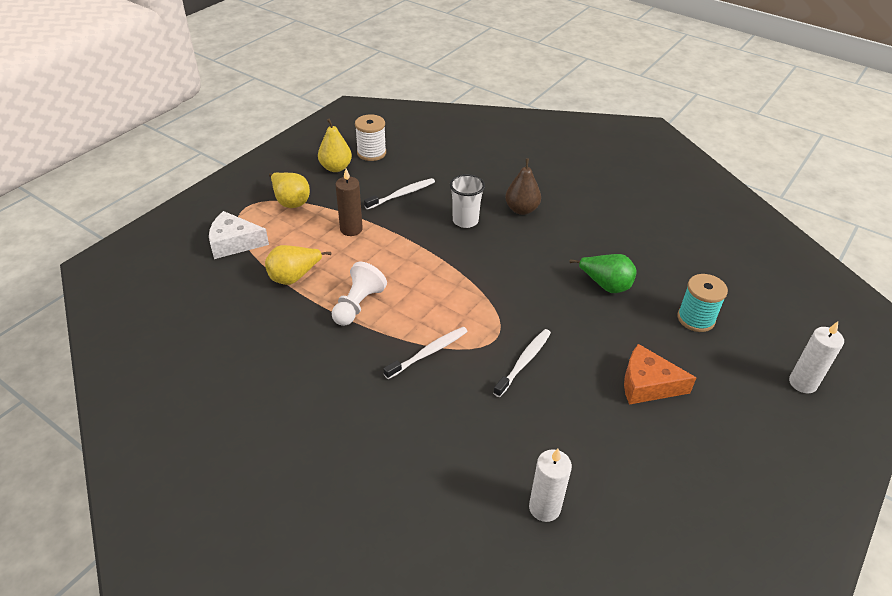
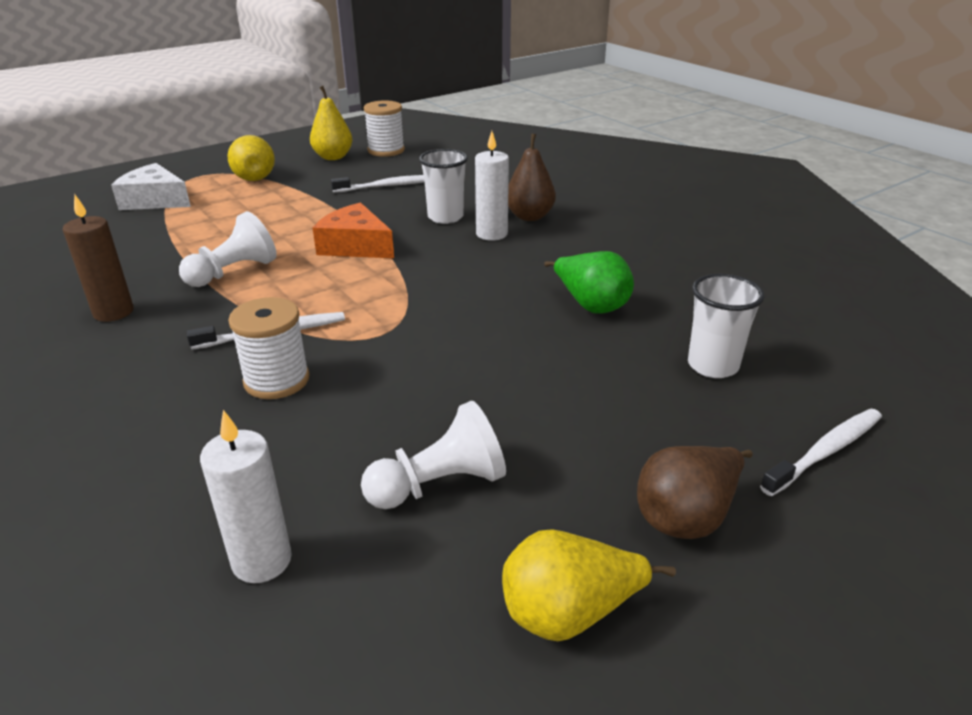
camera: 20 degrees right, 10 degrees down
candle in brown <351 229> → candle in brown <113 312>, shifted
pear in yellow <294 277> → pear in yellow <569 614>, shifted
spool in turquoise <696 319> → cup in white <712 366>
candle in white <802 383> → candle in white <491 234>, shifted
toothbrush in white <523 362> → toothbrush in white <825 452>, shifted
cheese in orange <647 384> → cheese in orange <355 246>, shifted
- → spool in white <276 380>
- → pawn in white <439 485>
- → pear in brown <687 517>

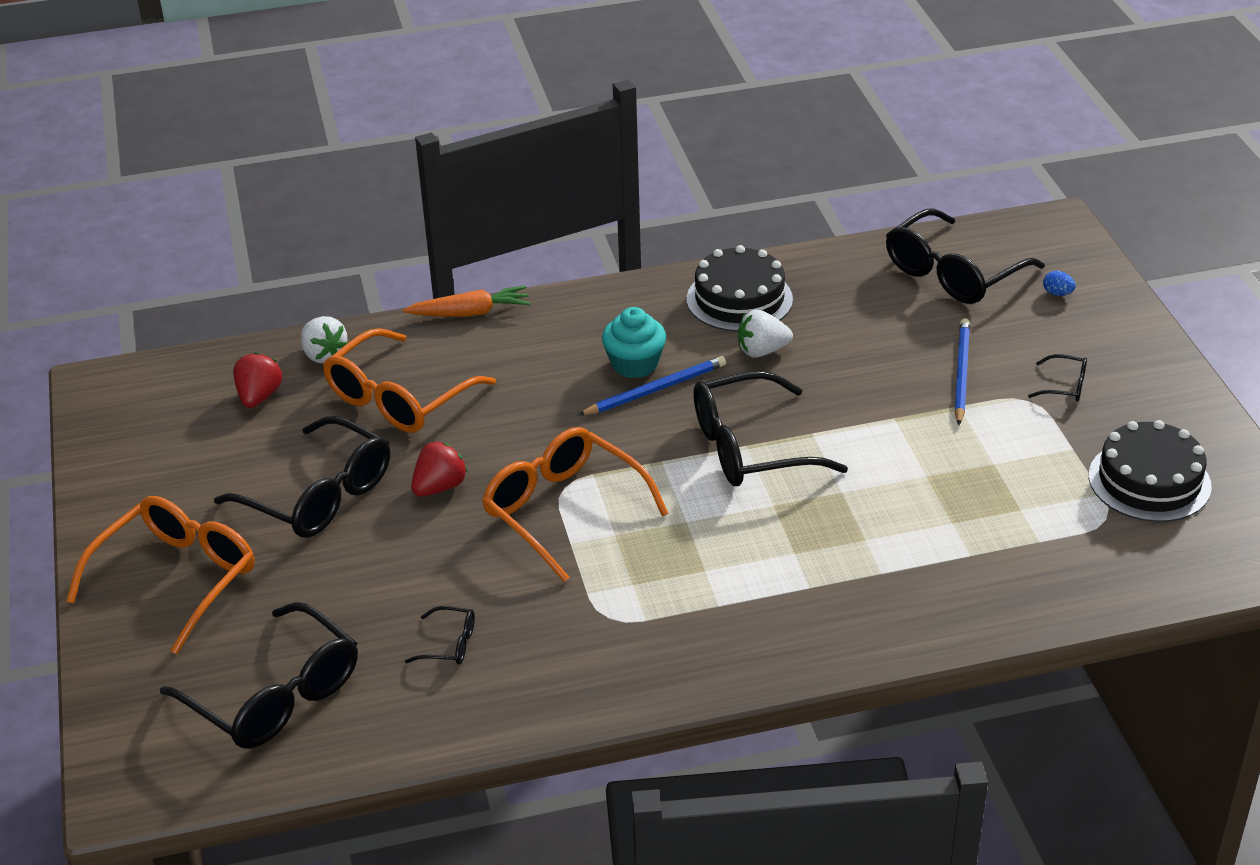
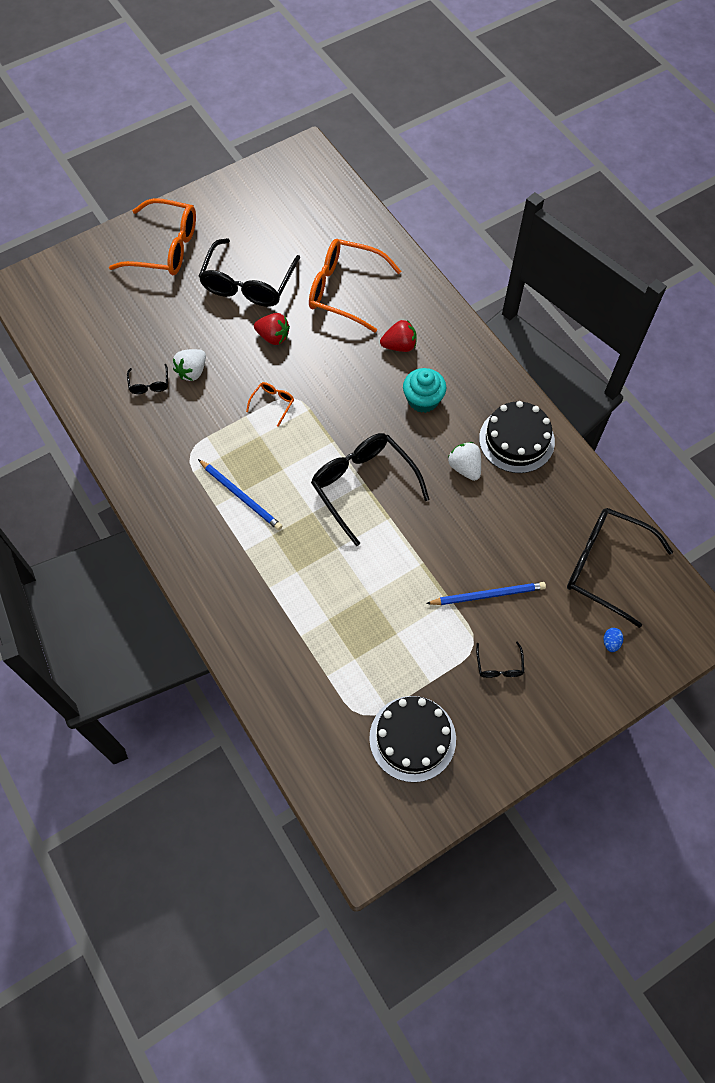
camera: 70 degrees right, 25 degrees up
carrot in orange <469 313> → -
strawberry in white <324 355> → strawberry in white <192 371>, shifted
strawberry in red <259 397> → strawberry in red <399 346>, shifted
pencil in blue <656 390> → pencil in blue <241 496>, shifted
glasses in orange <563 510> → glasses in orange <273 403>, x0.44
glasses in black <275 695> → -

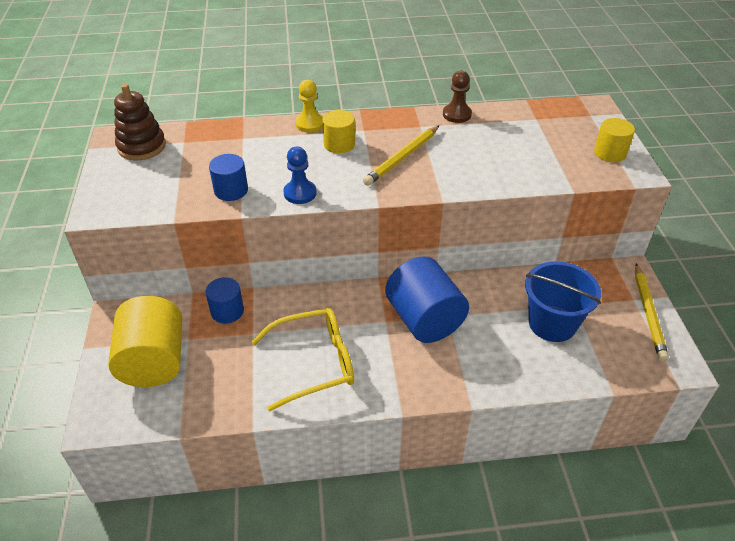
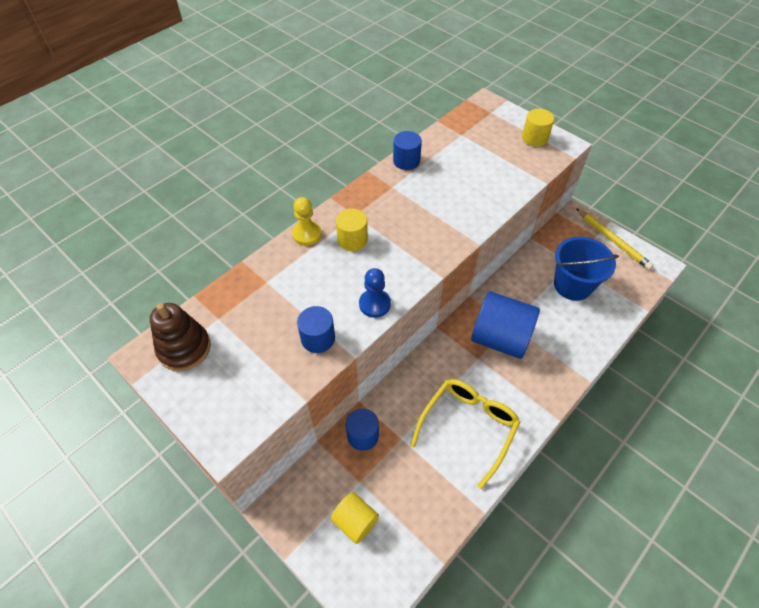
camera: 40 degrees left, 10 degrees up
pawn in brown <457 114> → cylinder in blue <406 161>
pencil in yellow <402 158> → -
cylinder in yellow <154 361> → cylinder in yellow <355 521>, x0.55

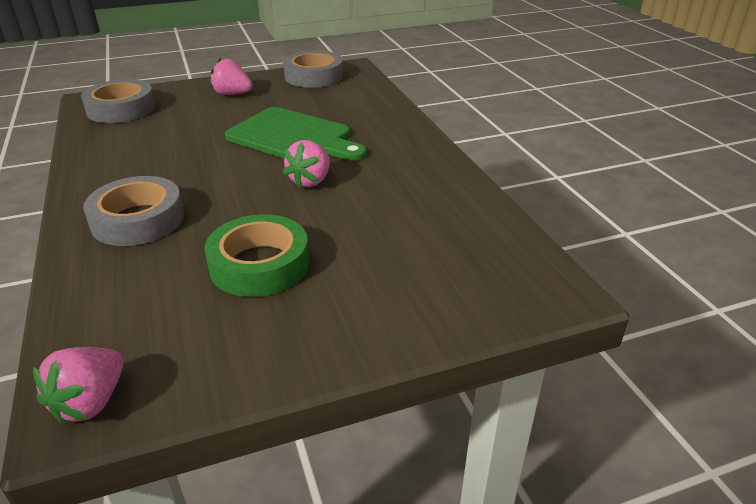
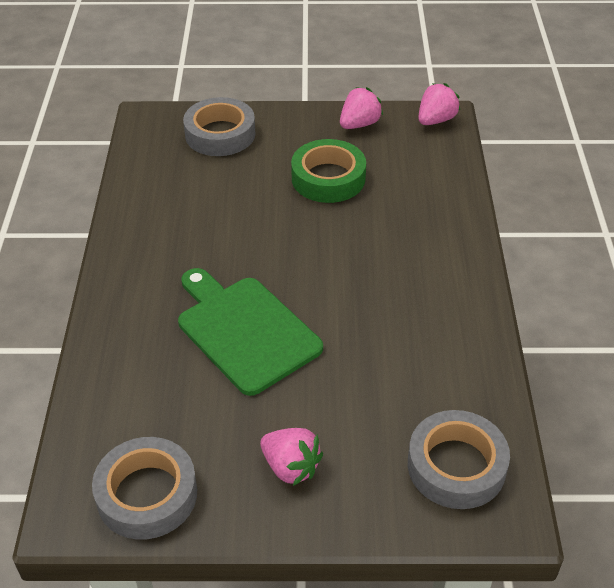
camera: 160 degrees left, 10 degrees up
strawberry in pink <310 181> → strawberry in pink <359 124>, shifted
tape in grey <138 220> → tape in grey <220 134>, shifted

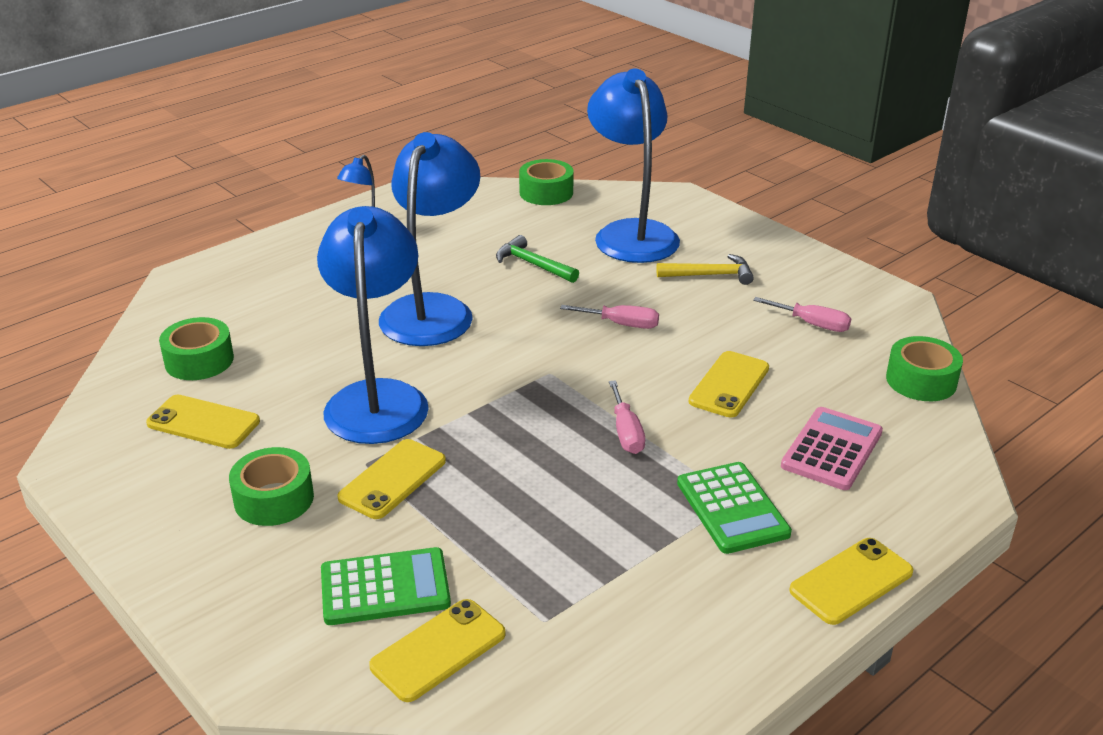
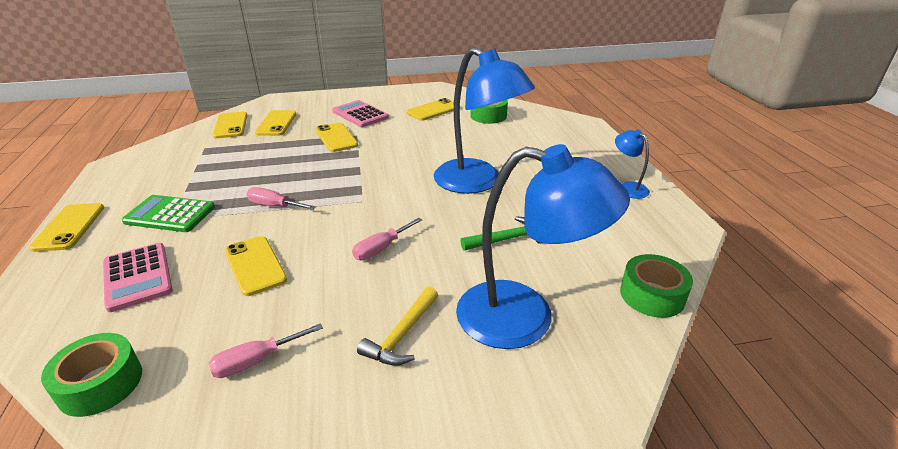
camera: 120 degrees right, 0 degrees up
lamp in blue <378 398> → -
tape in green <274 499> → calculator in pink <360 114>
calculator in green <385 587> → phone in yellow <276 123>

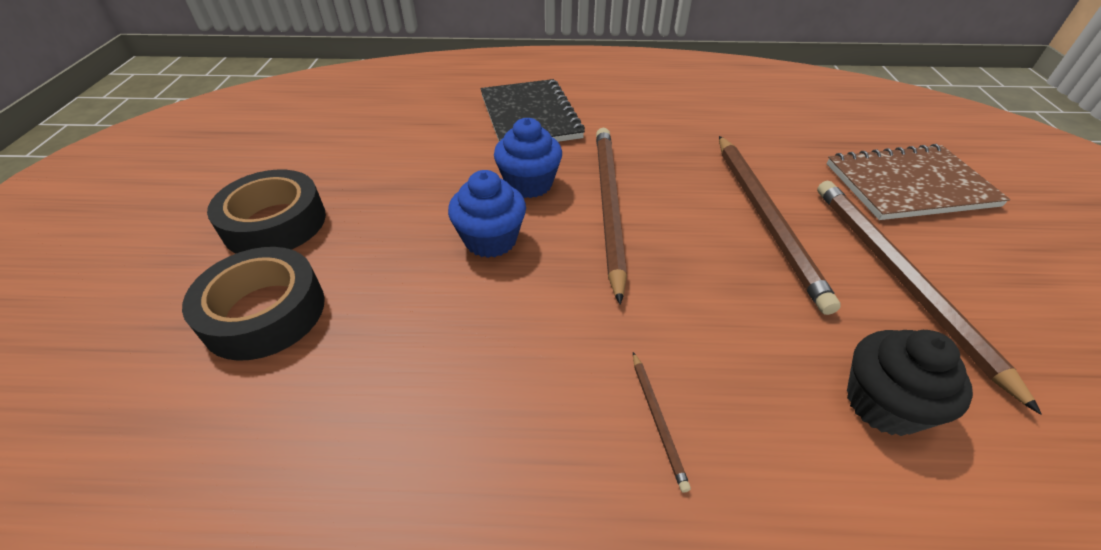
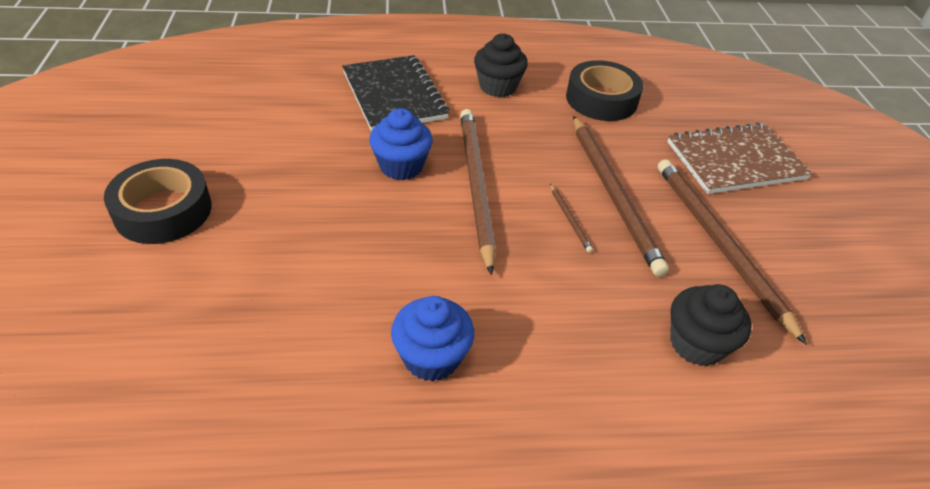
camera: 10 degrees left, 0 degrees up
cupcake in blue <490 240> → cupcake in blue <431 357>, shifted
tape in black <264 312> → tape in black <601 99>, shifted
pencil in brown <657 420> → pencil in brown <569 219>, shifted
- → cupcake in black <498 87>

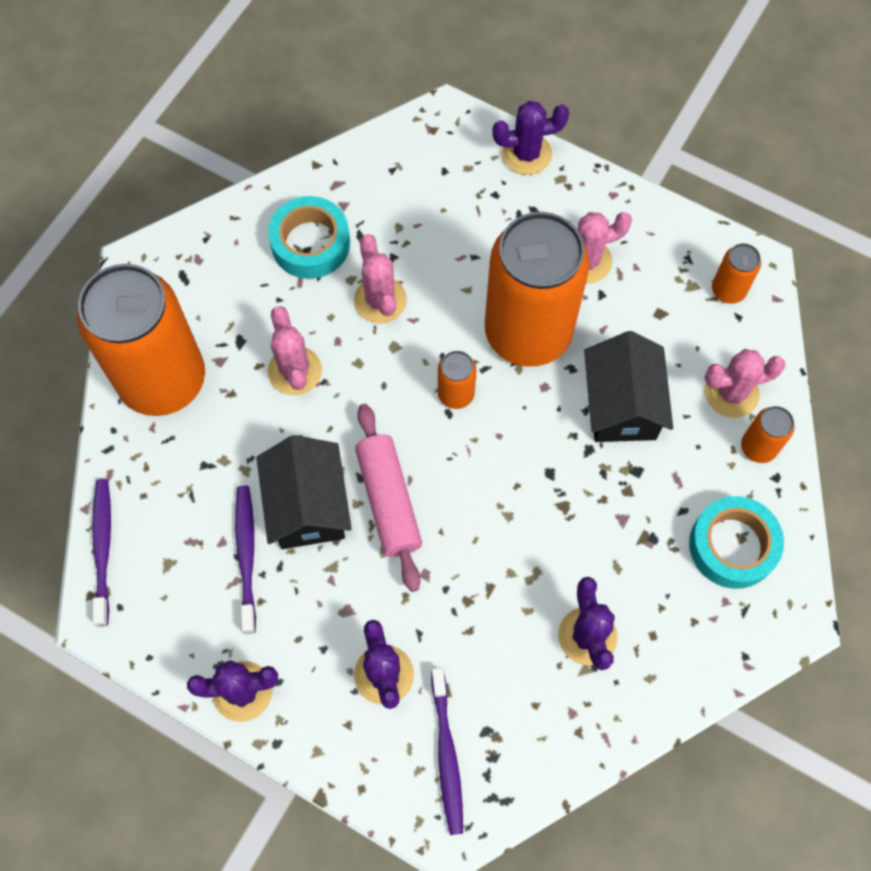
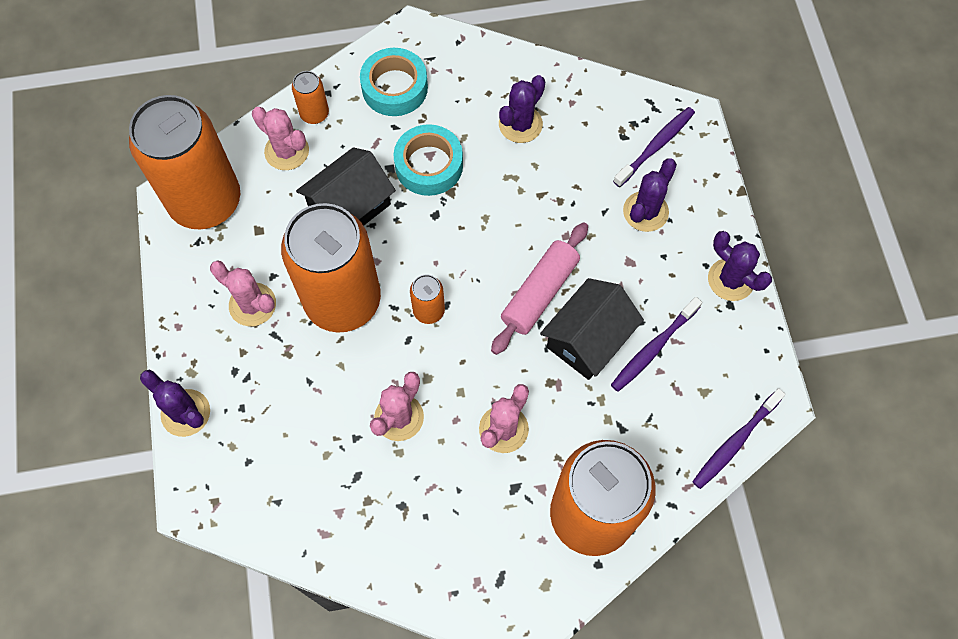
camera: 130 degrees left, 0 degrees up
tape in turquoise <310 243> → tape in turquoise <429 165>, shifted
can in orange <728 290> → can in orange <205 201>, x2.44

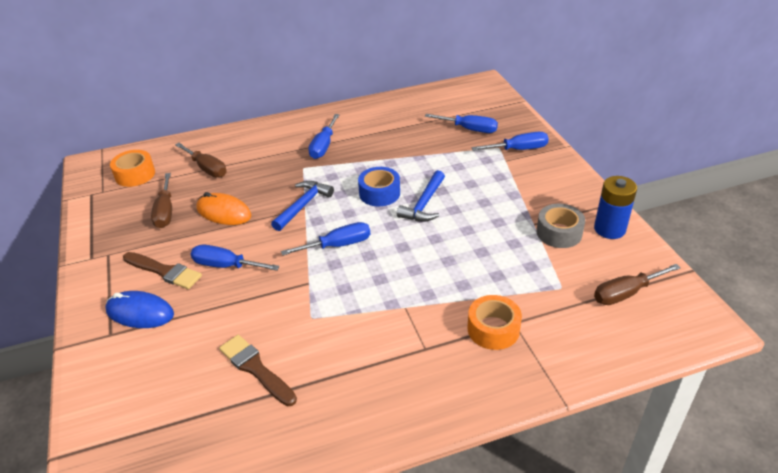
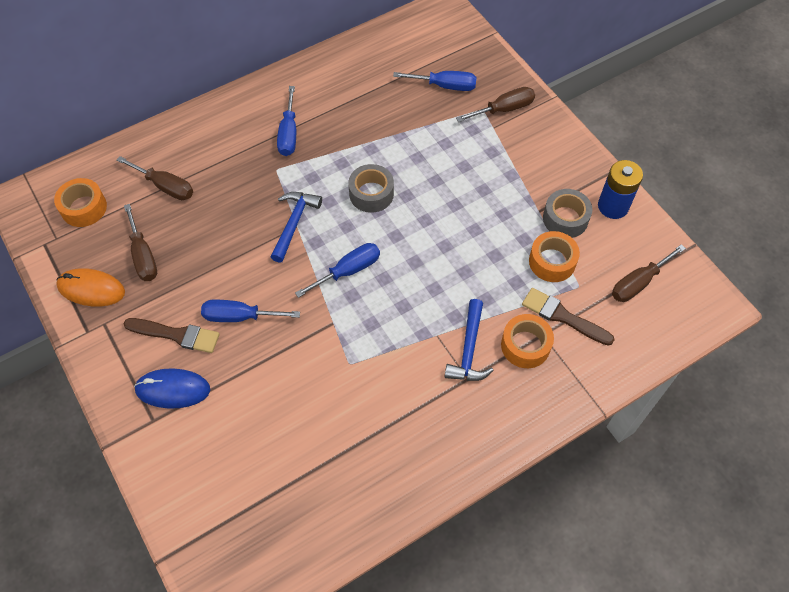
camera: 15 degrees left, 20 degrees up
screwdriver in blue <518 149> → screwdriver in brown <504 109>
tape in blue <379 193> → tape in grey <371 194>
hammer in blue <424 204> → hammer in blue <469 349>, shifted
mouse in orange <224 212> → mouse in orange <91 289>, shifted
brush in brown <255 368> → brush in brown <563 316>, shifted
- → tape in orange <552 262>

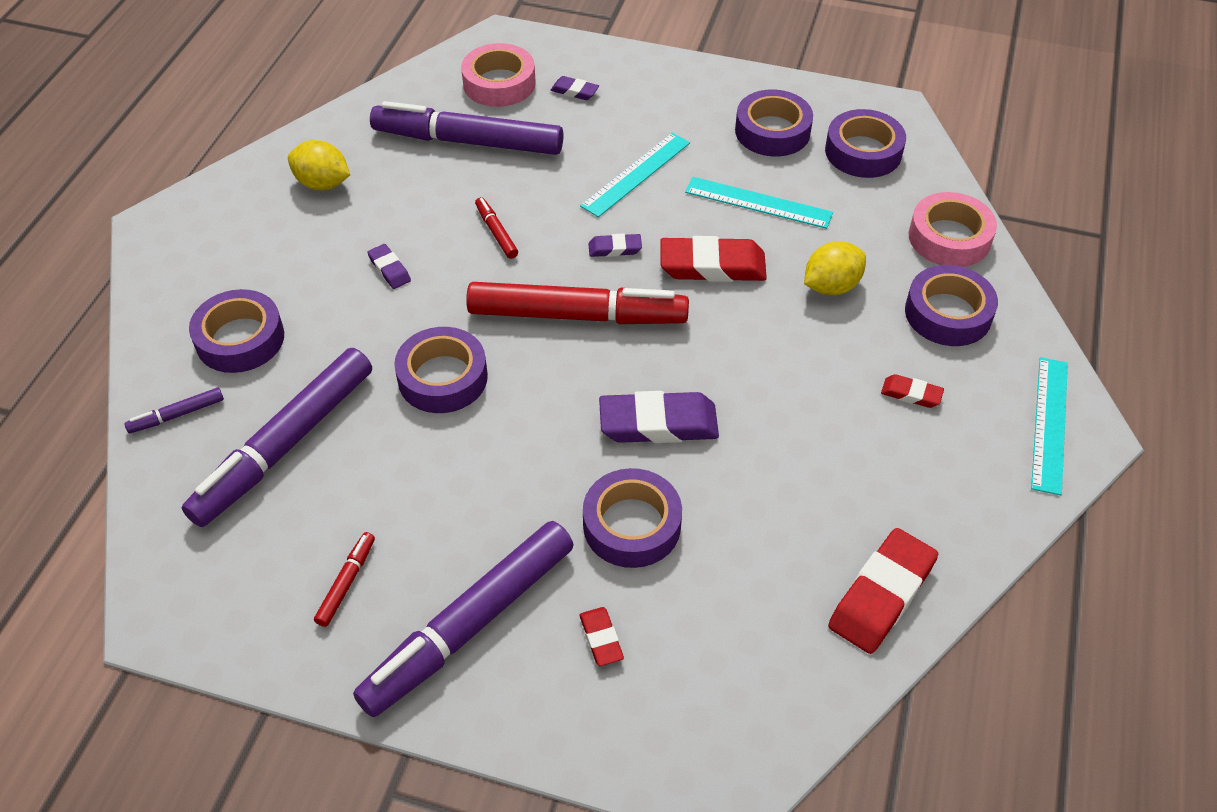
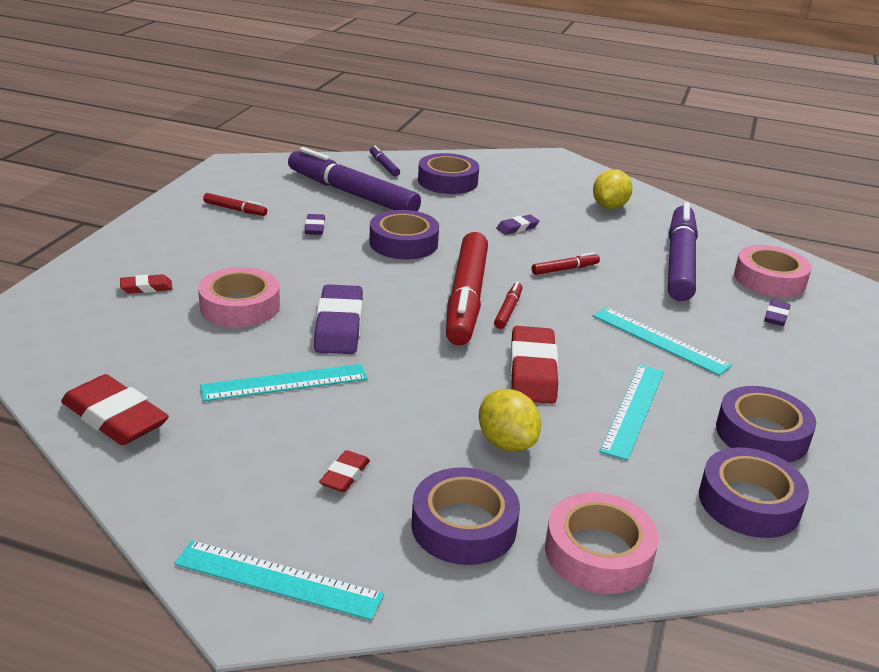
camera: 90 degrees right, 20 degrees down
eraser in purple <615 248> → eraser in purple <315 227>, shifted
tape in purple <632 525> → tape in pink <240 306>
marker in purple <470 625> → -
- → marker in red <508 310>
- → ruler in turquoise <284 383>

